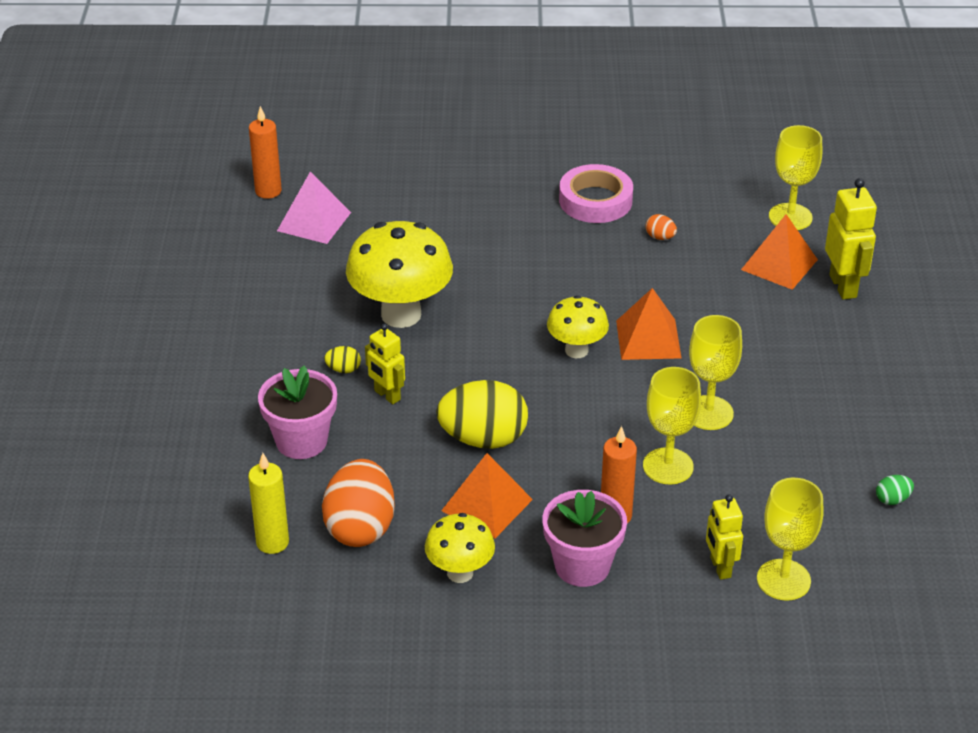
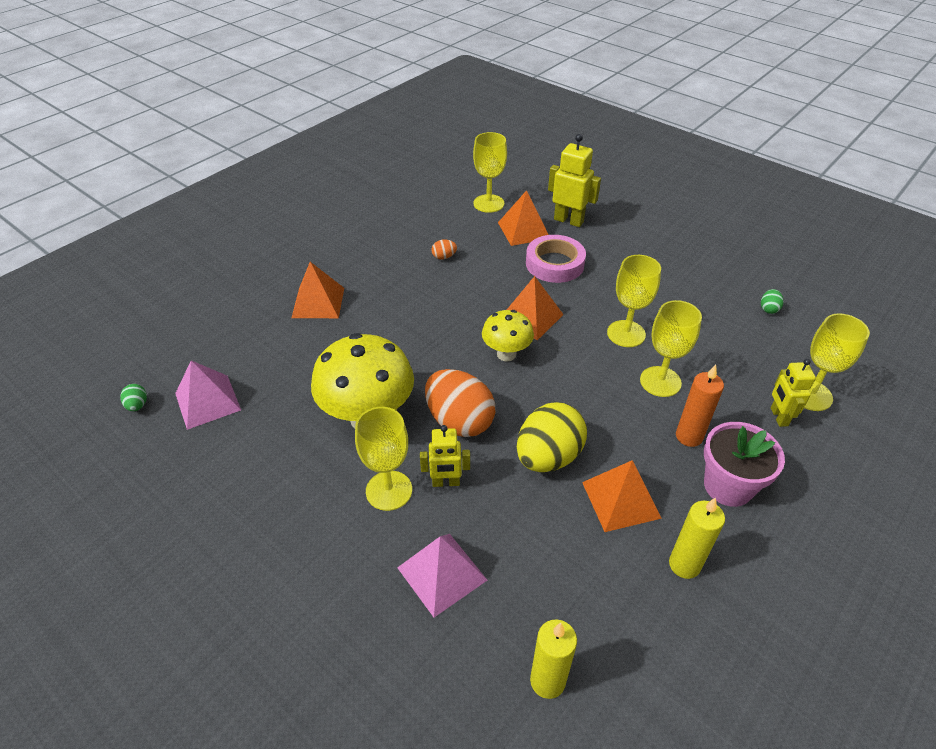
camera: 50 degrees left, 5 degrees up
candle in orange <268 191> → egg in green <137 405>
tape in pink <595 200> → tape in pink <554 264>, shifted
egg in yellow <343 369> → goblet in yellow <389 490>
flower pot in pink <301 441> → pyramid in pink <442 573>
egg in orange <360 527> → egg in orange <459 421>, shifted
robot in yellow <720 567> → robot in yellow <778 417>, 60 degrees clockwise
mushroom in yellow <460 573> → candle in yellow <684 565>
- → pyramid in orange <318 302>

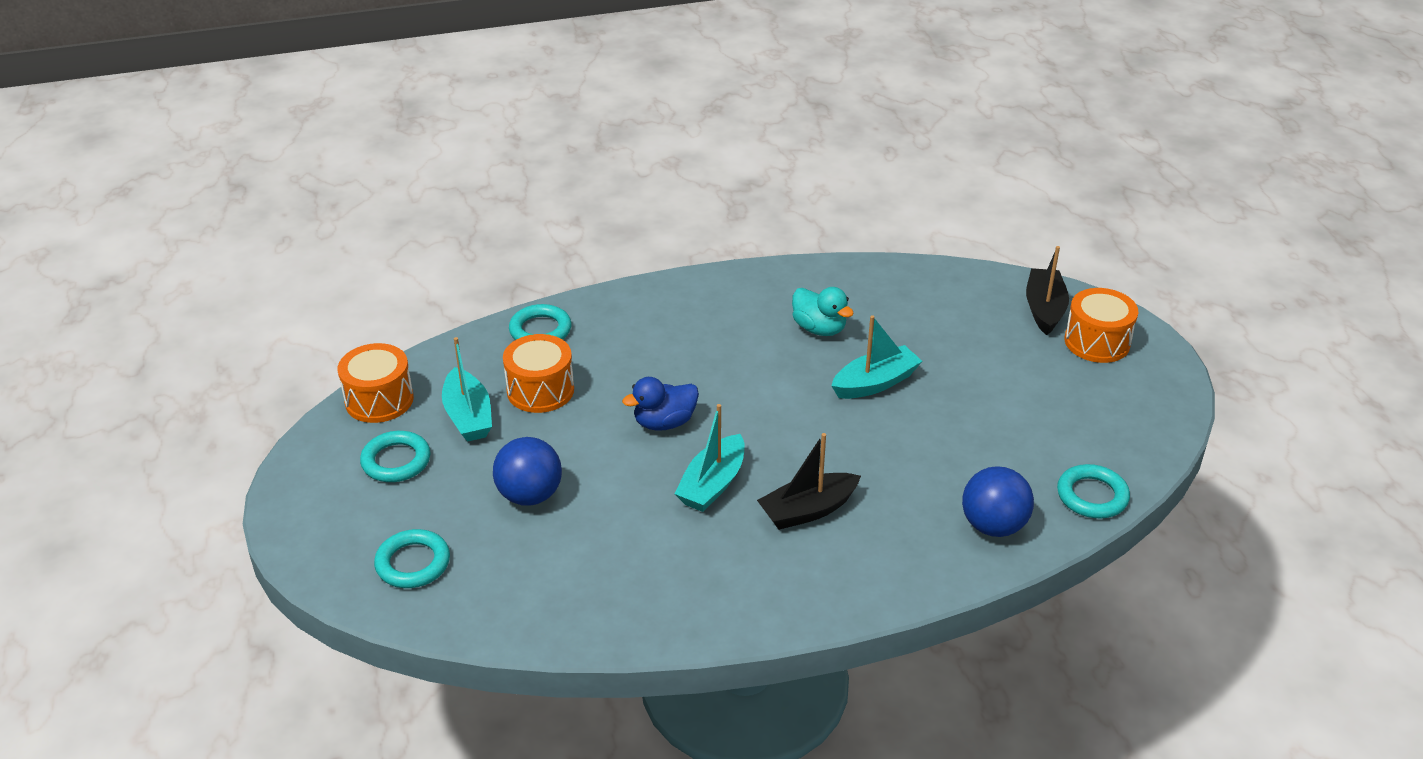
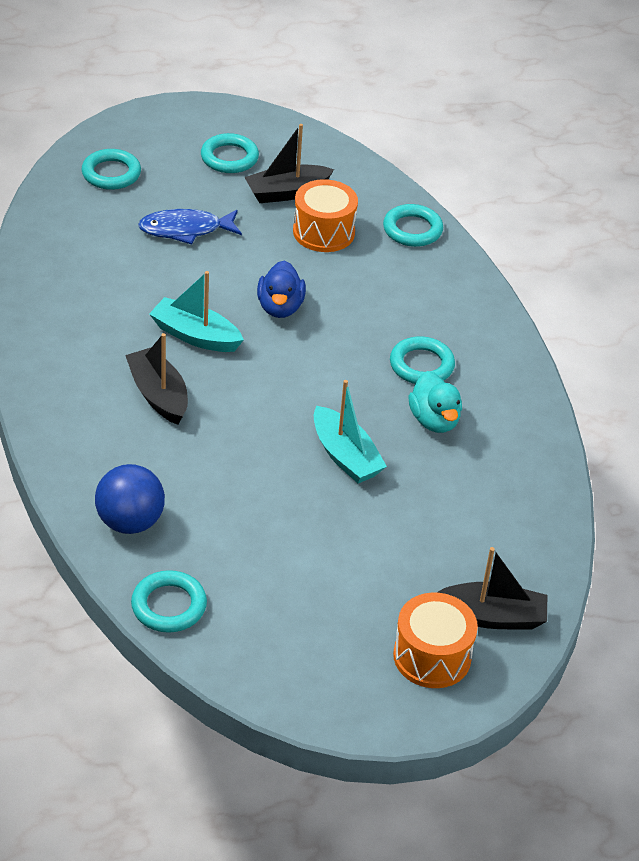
camera: 85 degrees right, 5 degrees up
duck in turquoise <819 328> → duck in turquoise <434 420>, 60 degrees counterclockwise
boat in turquoise <468 416> → boat in black <287 192>
drum in orange <379 400> → -
duck in blue <664 422> → duck in blue <280 307>, 150 degrees counterclockwise
ball in blue <530 495> → fish in blue <185 230>
- → ring in turquoise <421 365>

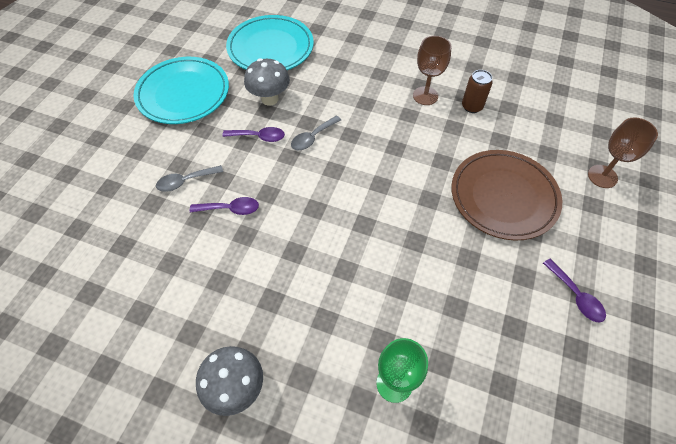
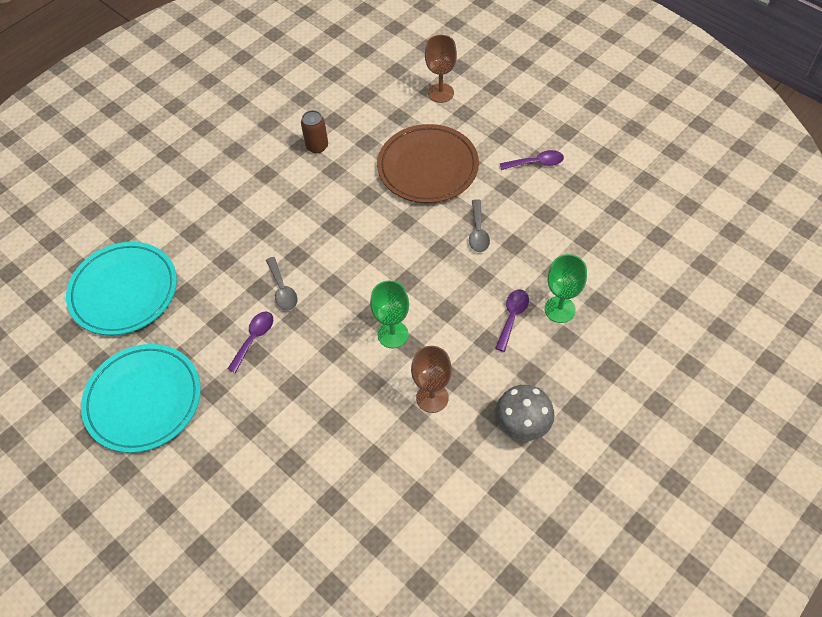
camera: 65 degrees left, 0 degrees up
goblet in brown <425 96> → goblet in brown <432 398>, shifted
mushroom in grey <270 99> → -
spoon in grey <185 181> → spoon in grey <478 232>, shifted
spoon in purple <230 209> → spoon in purple <512 317>, shifted
- → goblet in green <393 334>

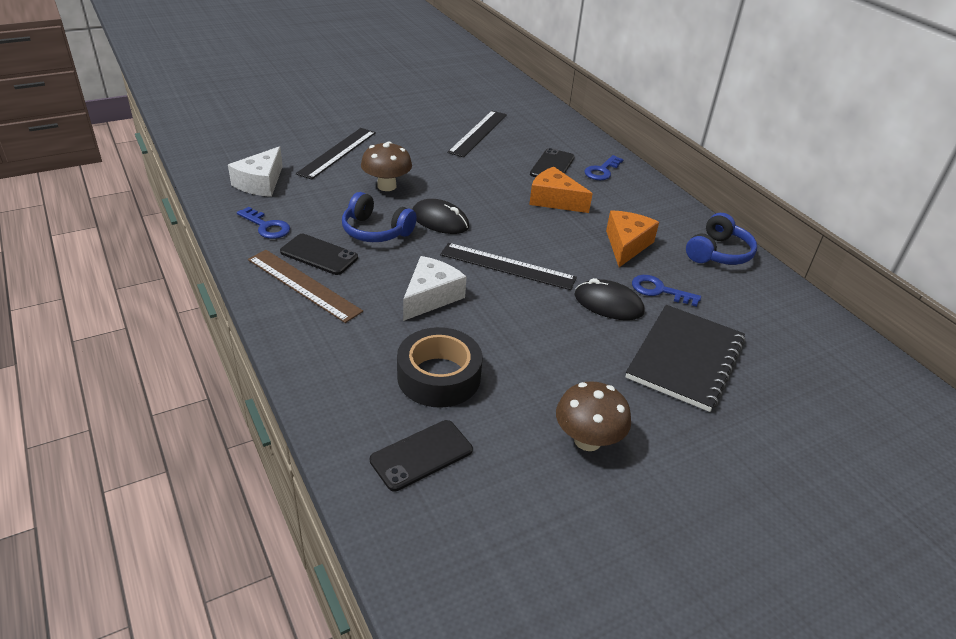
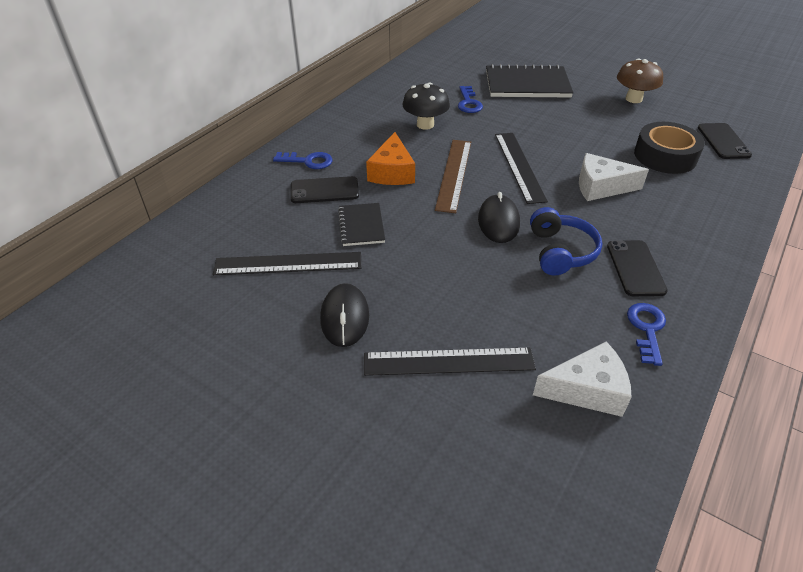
camera: 115 degrees left, 5 degrees up
mushroom in brown <386 186> → -
cheese in orange <626 245> → mushroom in black <425 124>
headphones in blue <718 253> → -
ruler in brown <303 285> → ruler in brown <454 174>, shifted
mouse in black <608 304> → mouse in black <345 317>, shifted
phone in black <421 455> → phone in black <723 141>, 60 degrees clockwise
- → notebook in black <361 226>

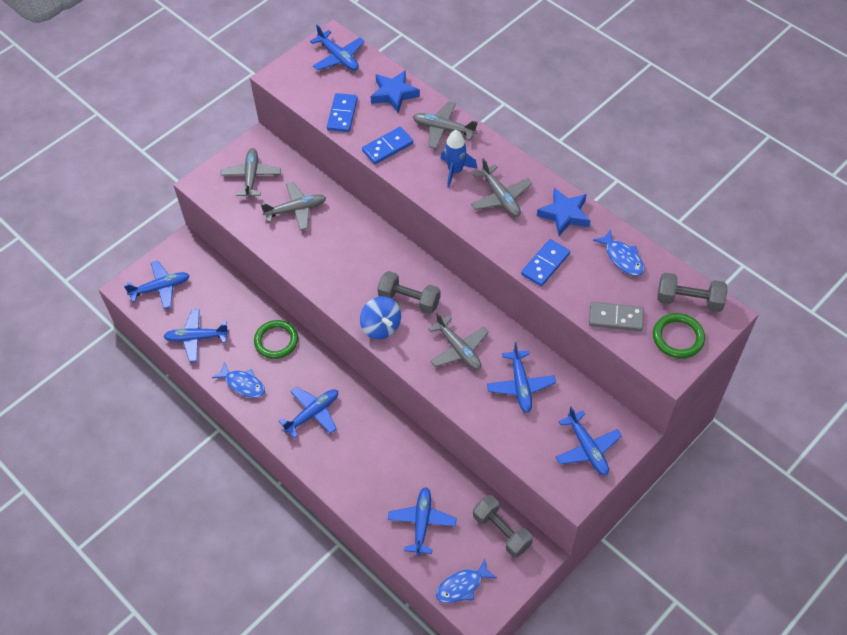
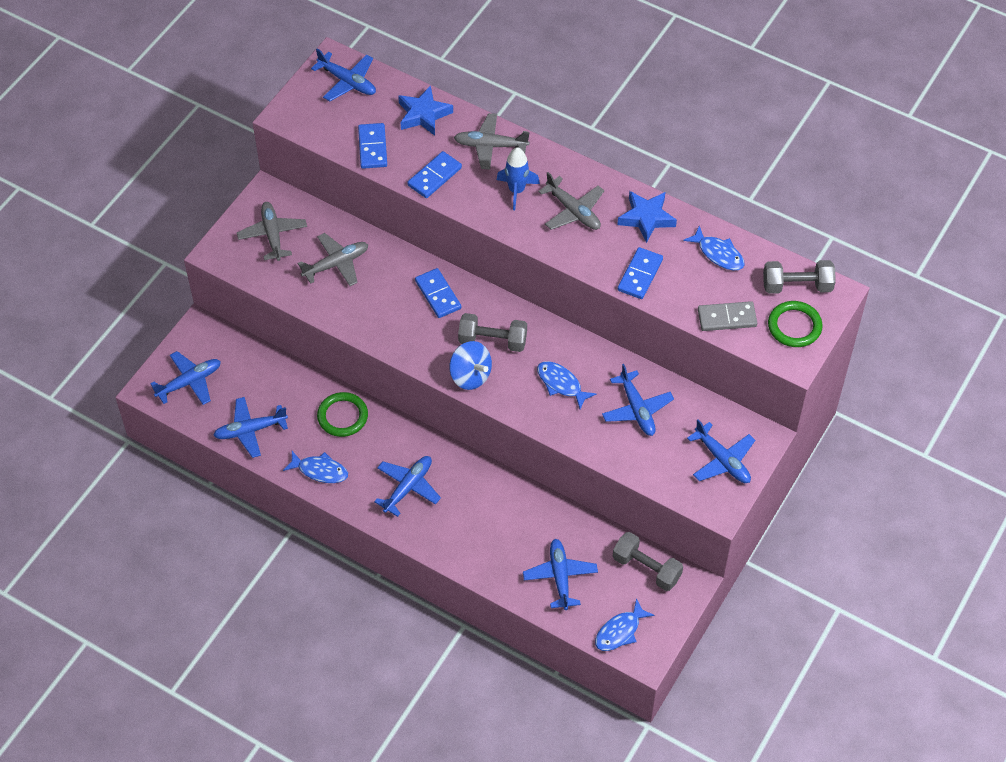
camera: 15 degrees left, 0 degrees up
plane in grey <458 349> → fish in blue <561 384>
- → domino in blue <438 295>

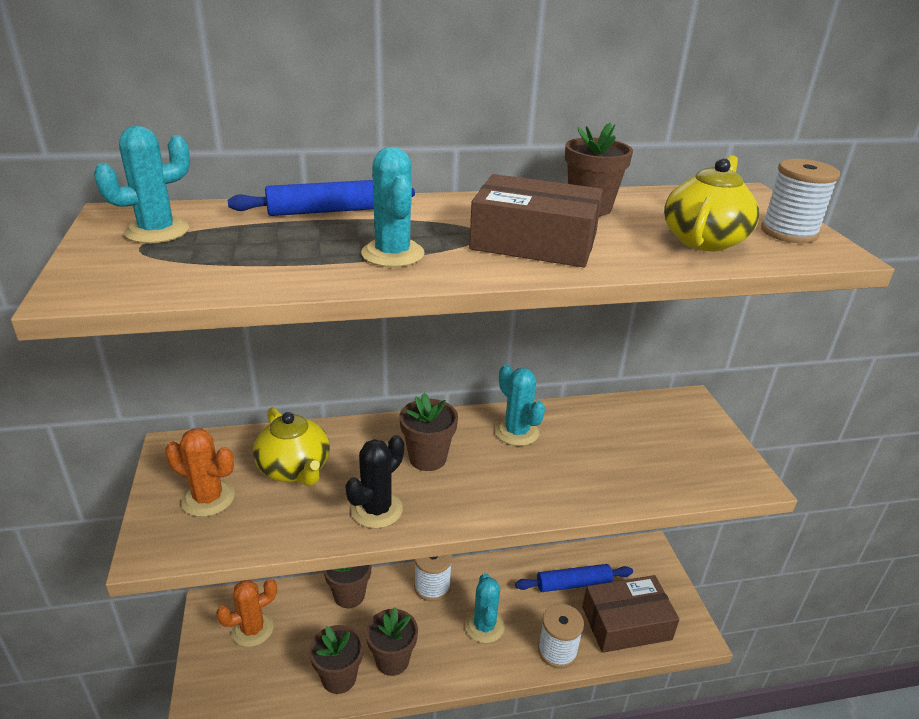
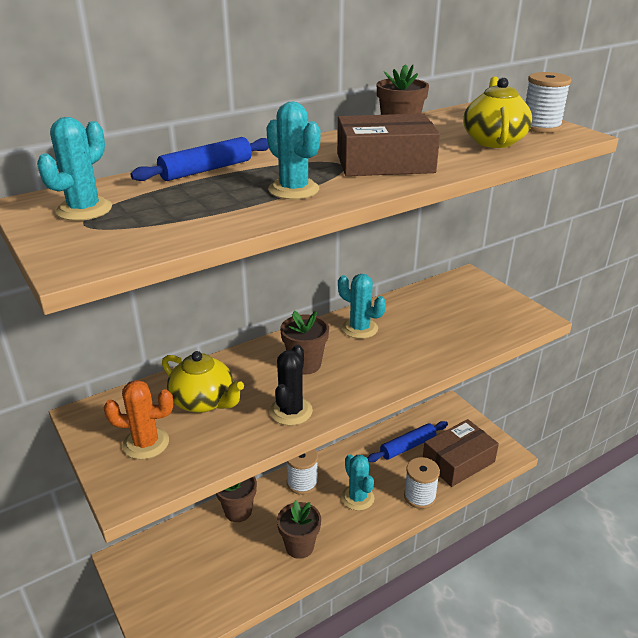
camera: 20 degrees left, 0 degrees up
cactus in orange <252 629> → -
flower pot in brown <339 677> → -

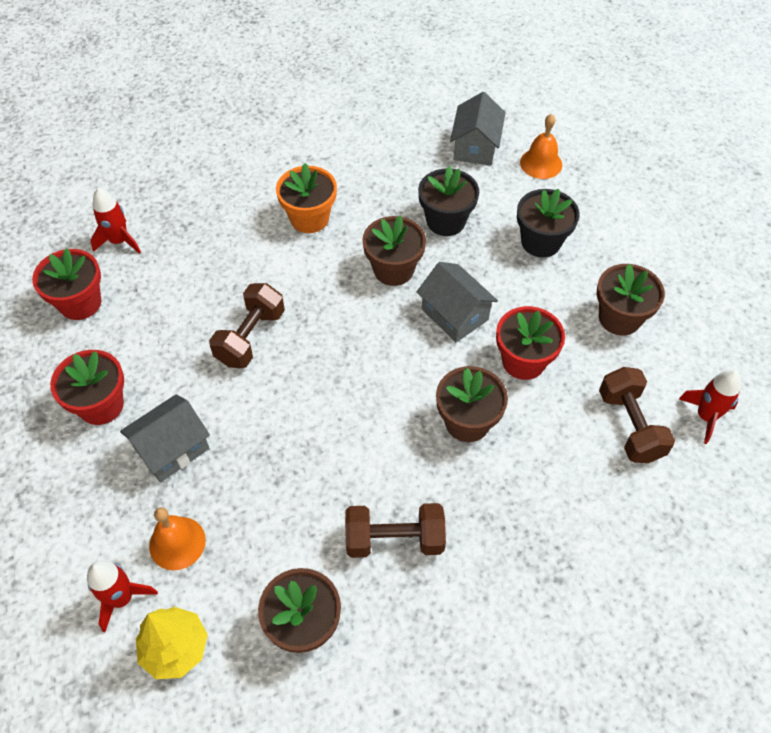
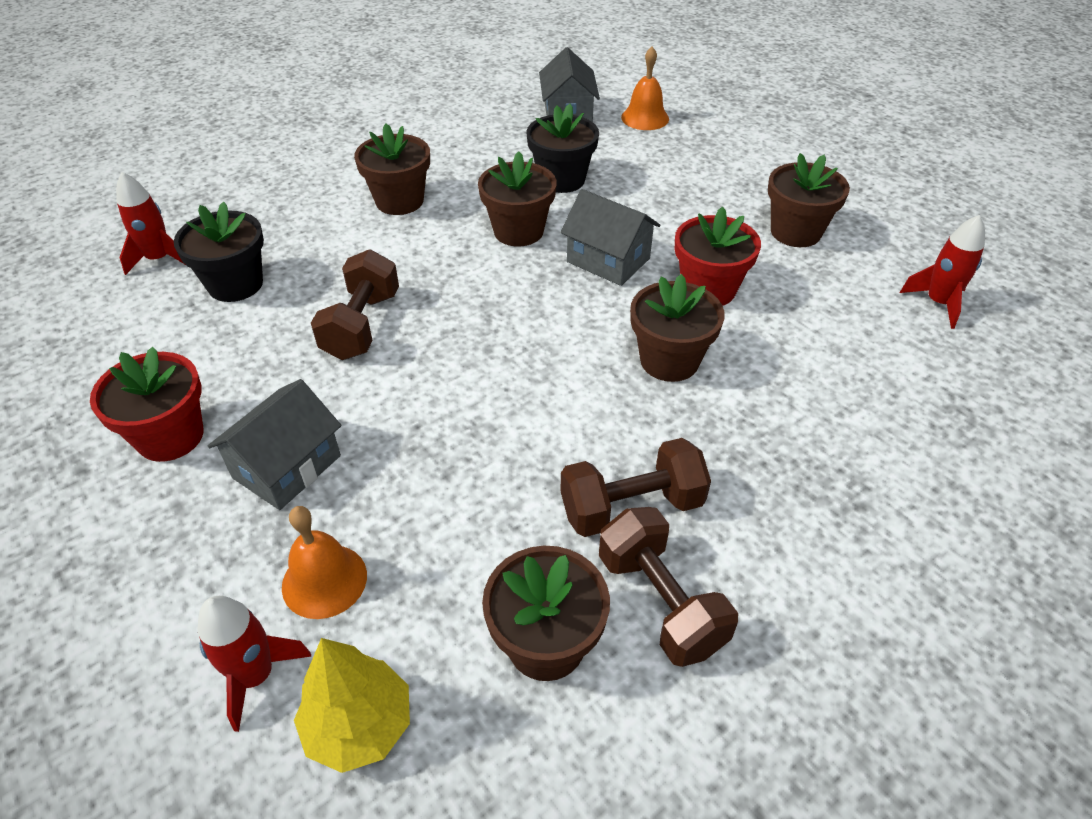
camera: 15 degrees left, 10 degrees down
flower pot in orange <309 218> → flower pot in brown <399 201>
flower pot in black <541 242> → flower pot in black <235 284>, shifted
flower pot in red <80 303> → -
dumbbell in brown <630 425> → dumbbell in brown <660 602>, shifted

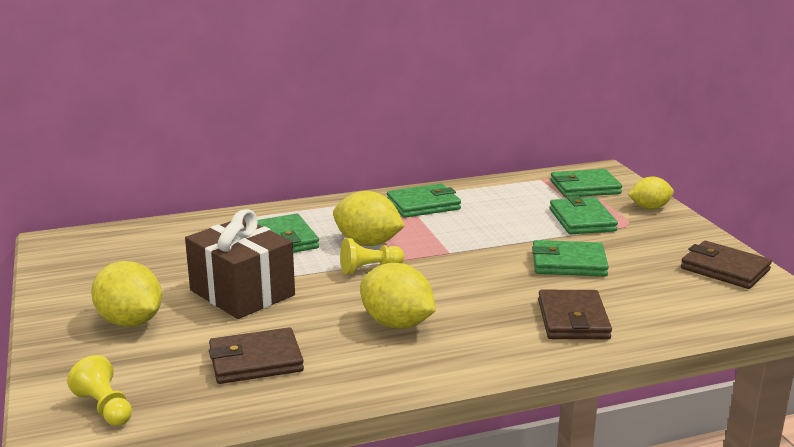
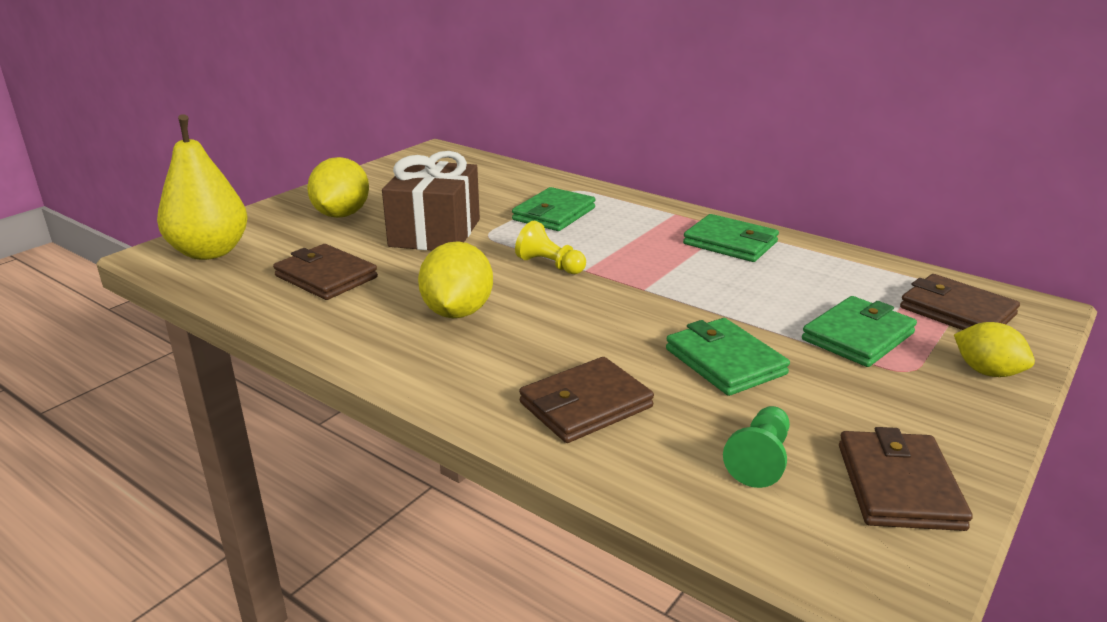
camera: 55 degrees right, 5 degrees up
wallet in green <585 187> → wallet in brown <957 311>
lemon in yellow <368 243> → -
pawn in yellow <105 408> → pear in yellow <210 252>
- → pawn in green <760 460>

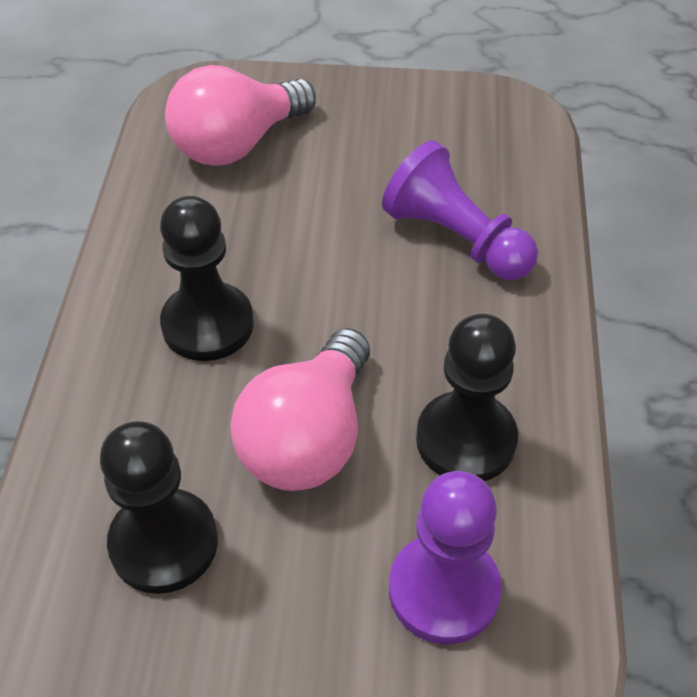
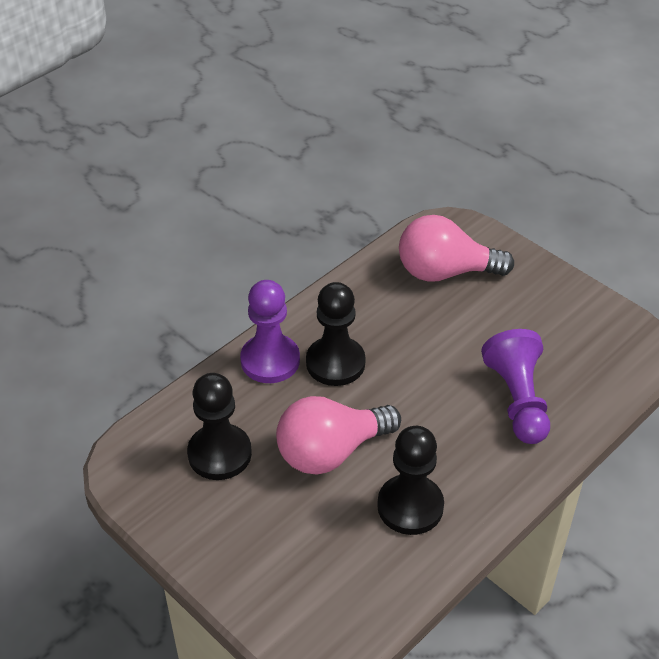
camera: 40 degrees right, 5 degrees down
pawn in purple <444 590> → pawn in purple <270 360>, shifted

